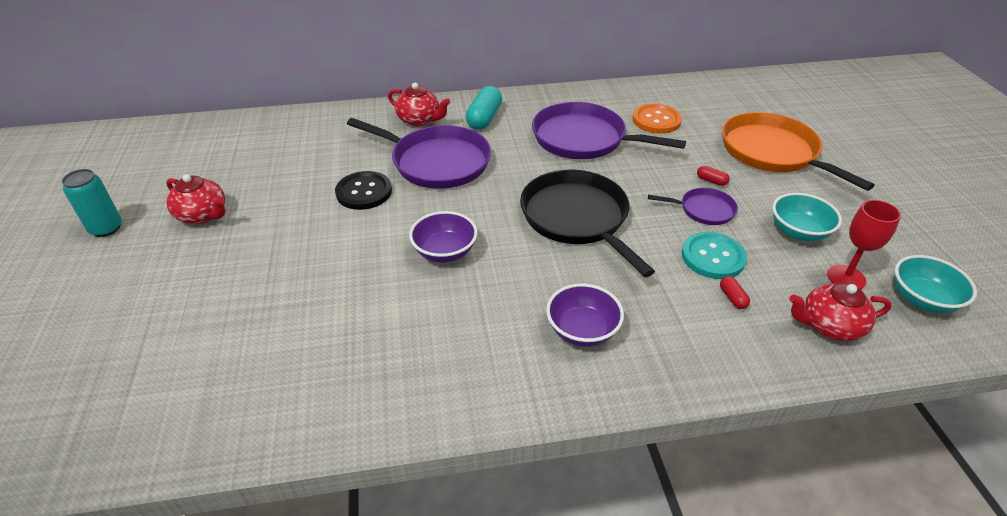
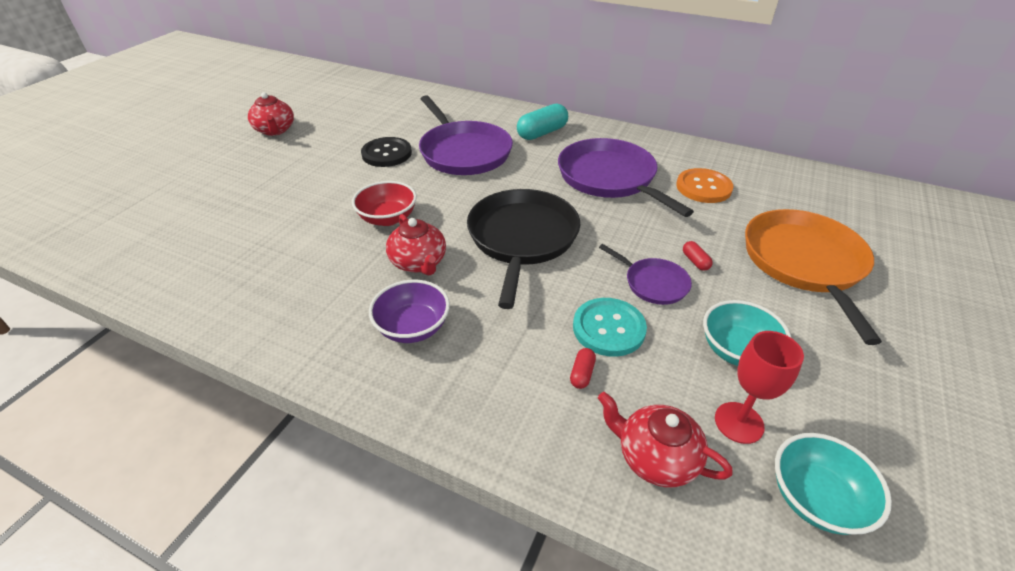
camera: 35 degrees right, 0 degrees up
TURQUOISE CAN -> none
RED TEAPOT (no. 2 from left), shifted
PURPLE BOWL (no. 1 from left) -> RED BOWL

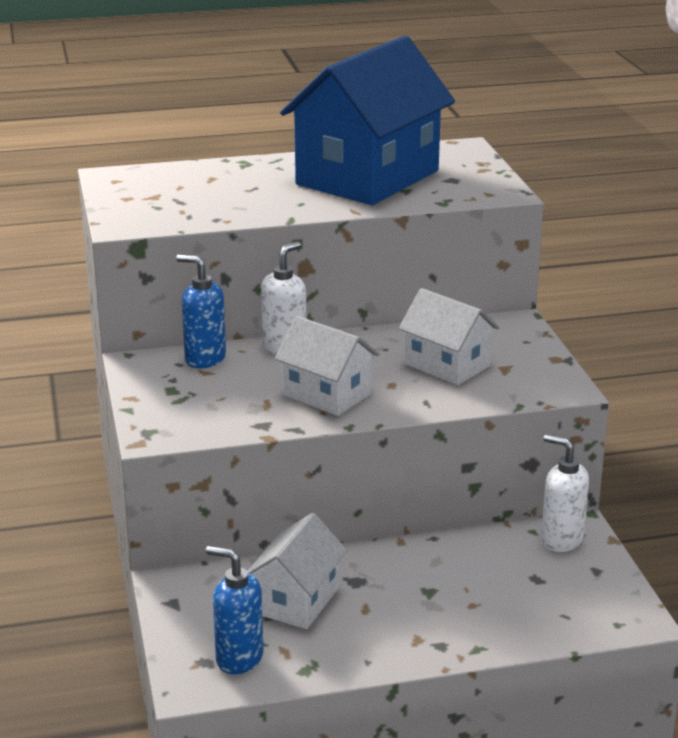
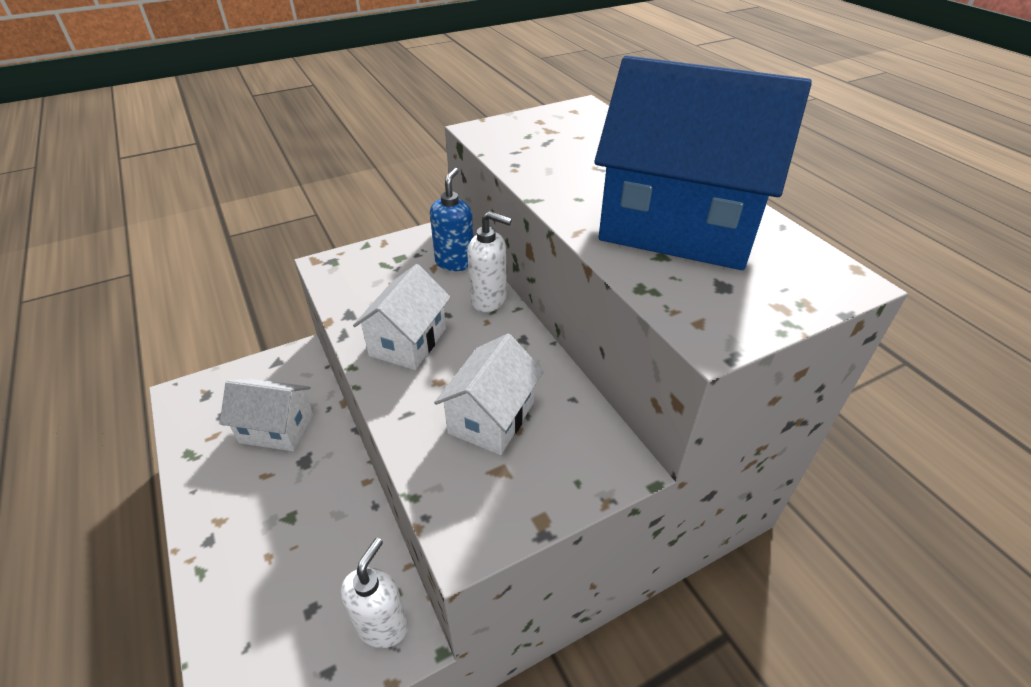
camera: 75 degrees right, 15 degrees up
BLUE SOAP DISPENSER (no. 2 from left) -> none

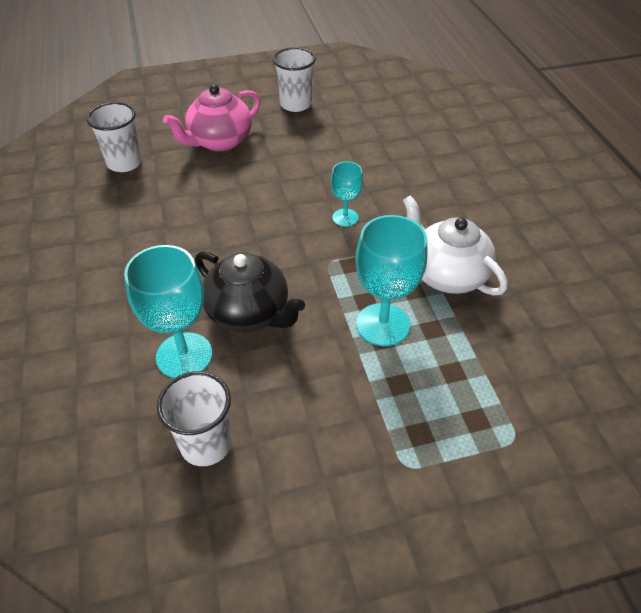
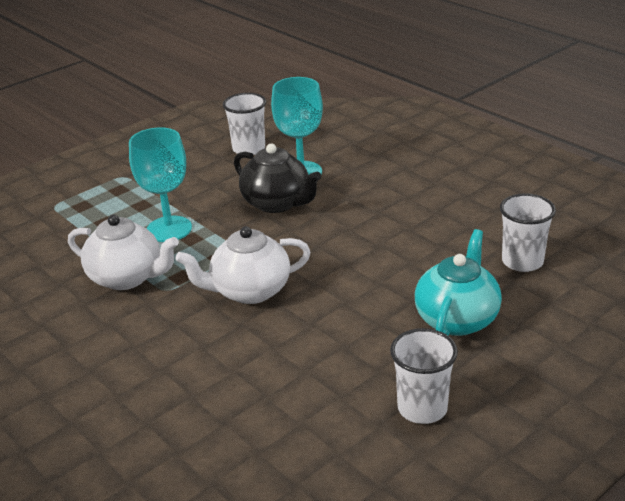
camera: 155 degrees right, 15 degrees down
TURQUOISE GOBLET (no. 2 from left) -> WHITE TEAPOT (no. 2 from left)
PINK TEAPOT -> TURQUOISE TEAPOT
BLACK TEAPOT, 150 degrees counterclockwise

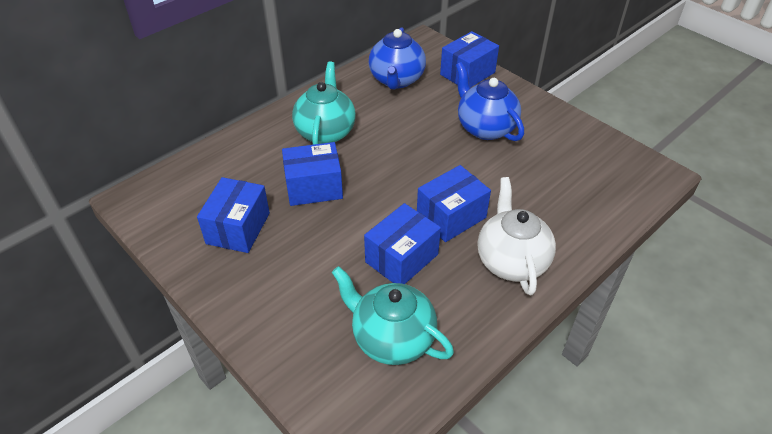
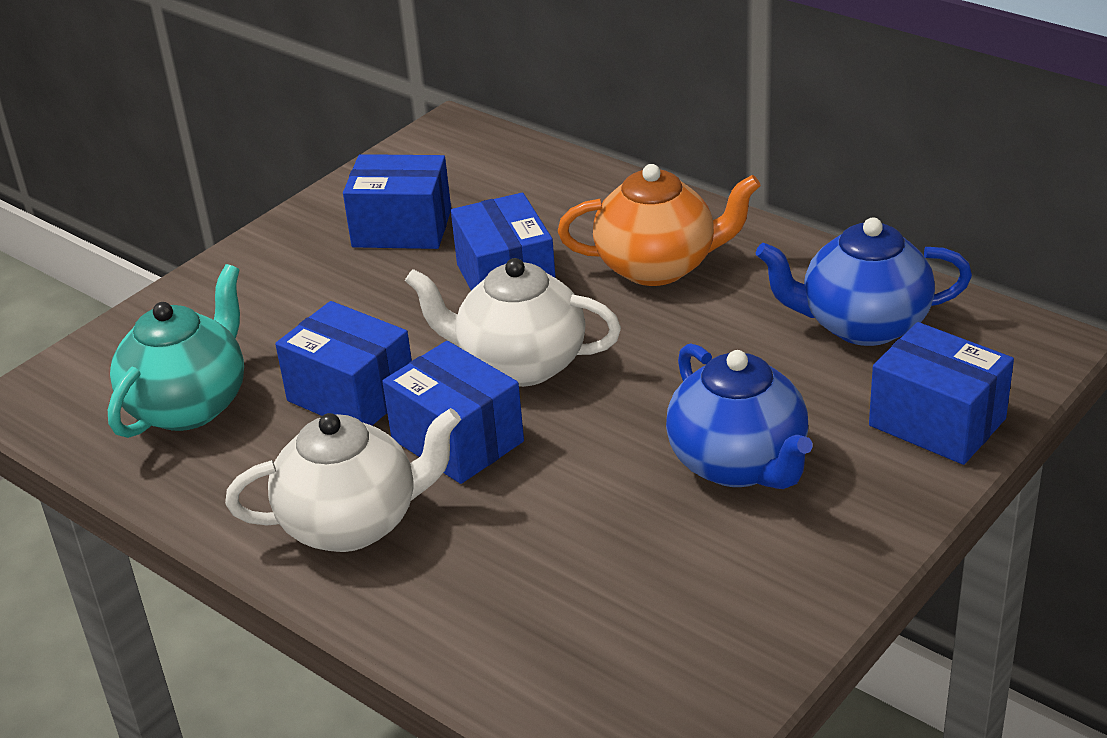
camera: 85 degrees right, 10 degrees down
none -> WHITE TEAPOT (no. 2 from left)
TURQUOISE TEAPOT (no. 1 from left) -> ORANGE TEAPOT
BLUE TEAPOT (no. 2 from left in the first image) -> BLUE TEAPOT (no. 1 from left), 105 degrees clockwise

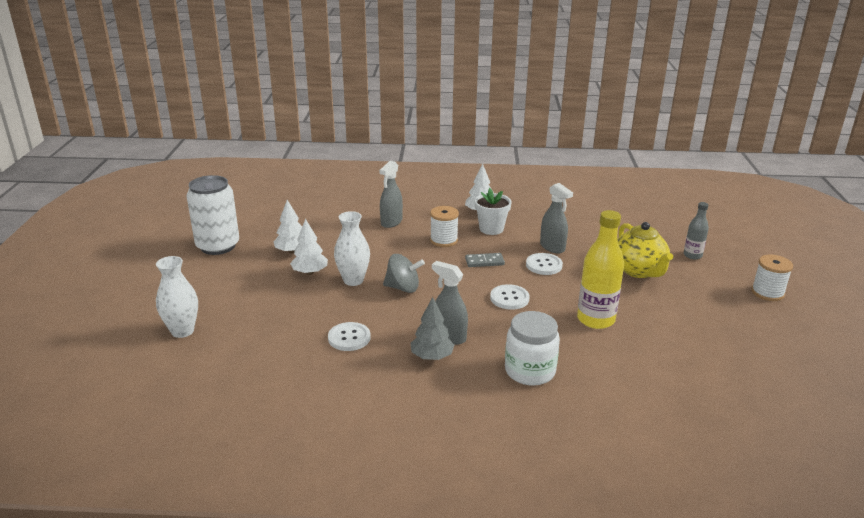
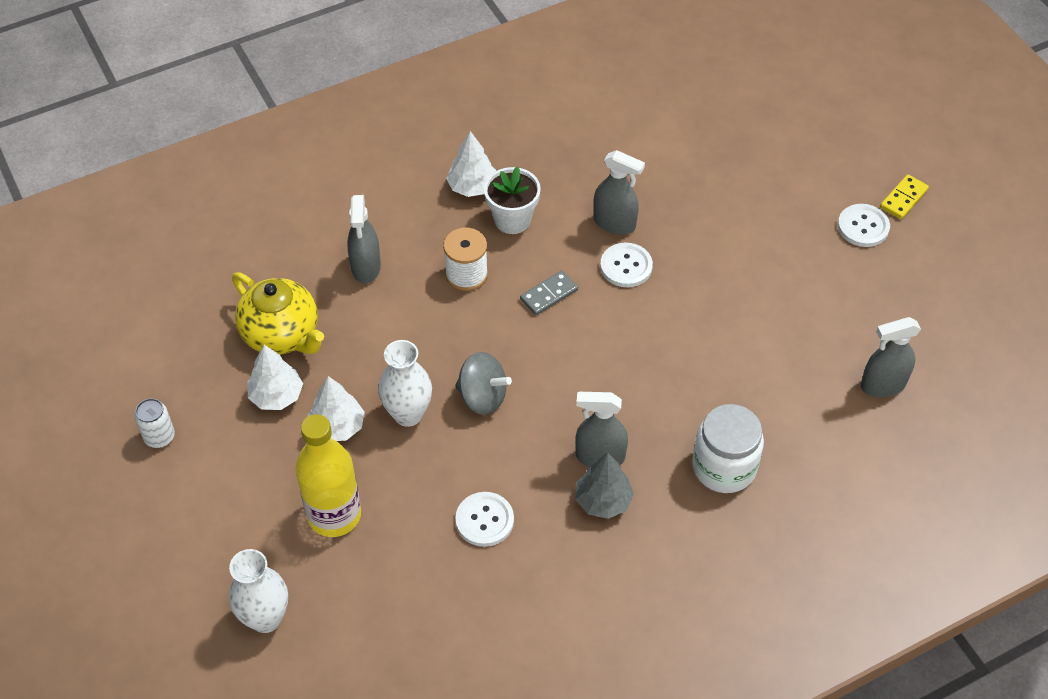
camera: 30 degrees left, 25 degrees up
GREY BOTTLE -> none
none -> GREY SPRAY BOTTLE (no. 4 from left)
WHITE BUTTON (no. 2 from left in the first image) -> WHITE BUTTON (no. 3 from left), shifted
YELLOW BOTTLE, shifted
YELLOW TEAPOT, shifted
WHITE SPOOL (no. 2 from left) -> YELLOW DOMINO
GREY SPINNING TOP, 45 degrees clockwise
WHITE CAN, x0.46

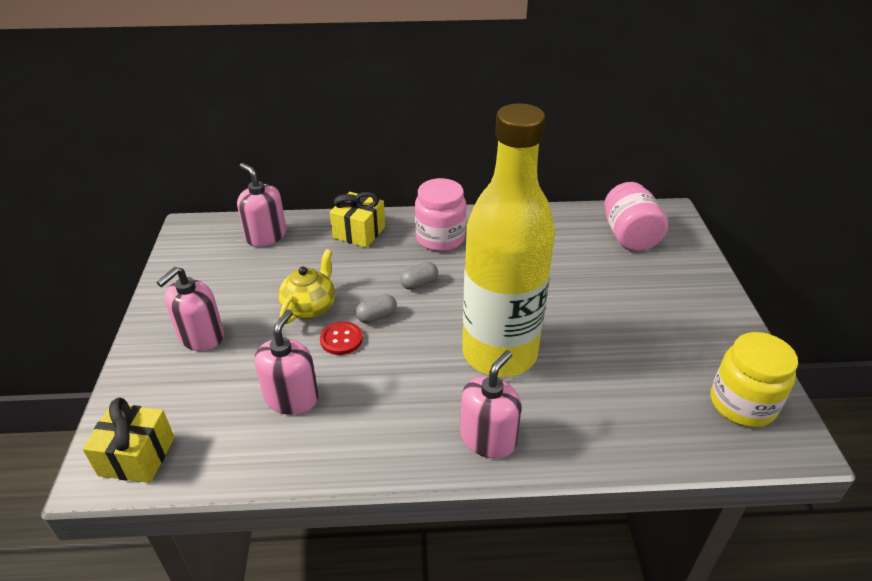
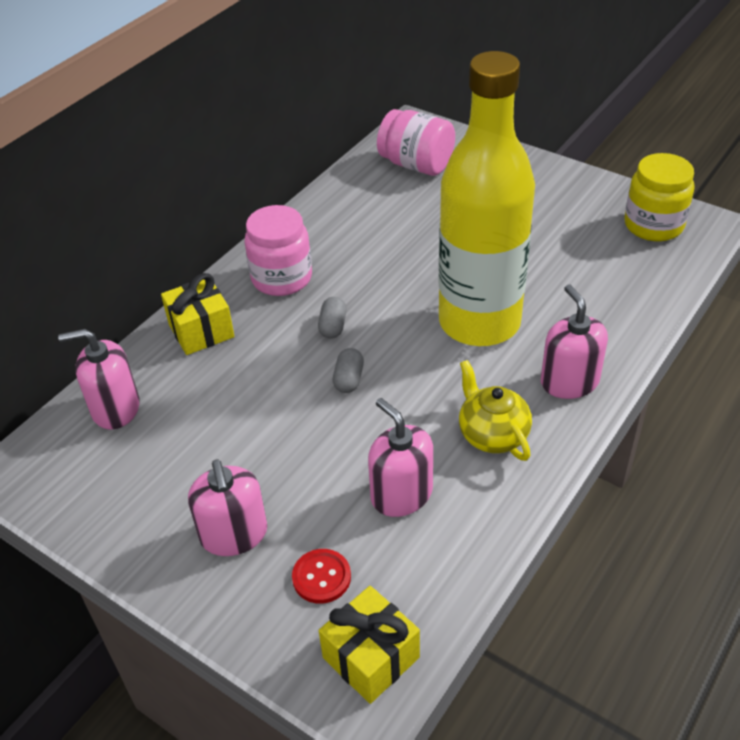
camera: 50 degrees left, 5 degrees up
YELLOW TEAPOT, shifted
RED BUTTON, shifted

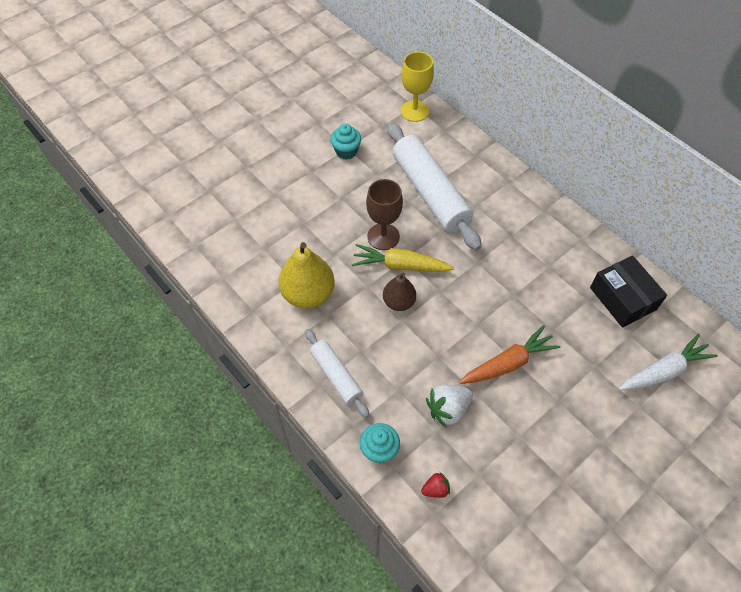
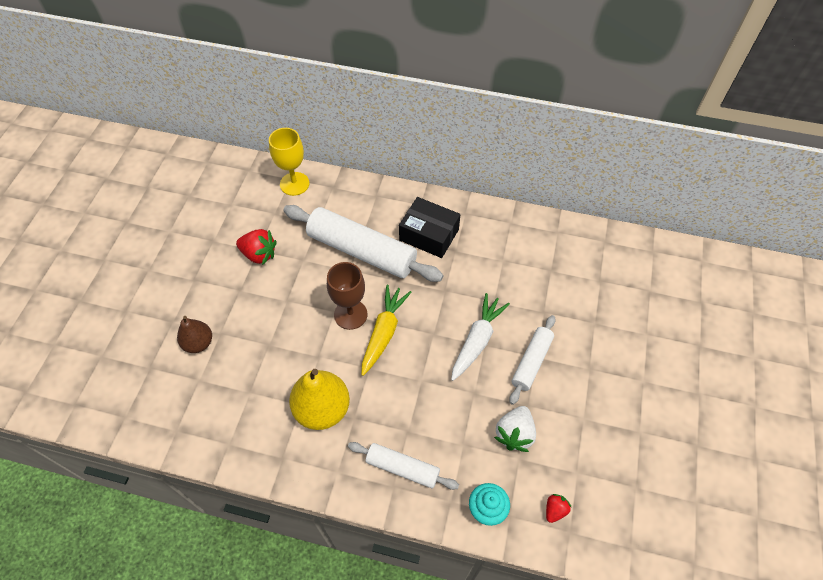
camera: 35 degrees left, 0 degrees up
BROWN PEAR, shifted
BLACK BOX, shifted
WHITE CARROT, shifted
TURQUOISE CUPCAKE (no. 1 from left) -> RED STRAWBERRY (no. 1 from left)
ORANGE CARROT -> WHITE ROLLING PIN (no. 3 from left)
YELLOW CARROT, 135 degrees clockwise

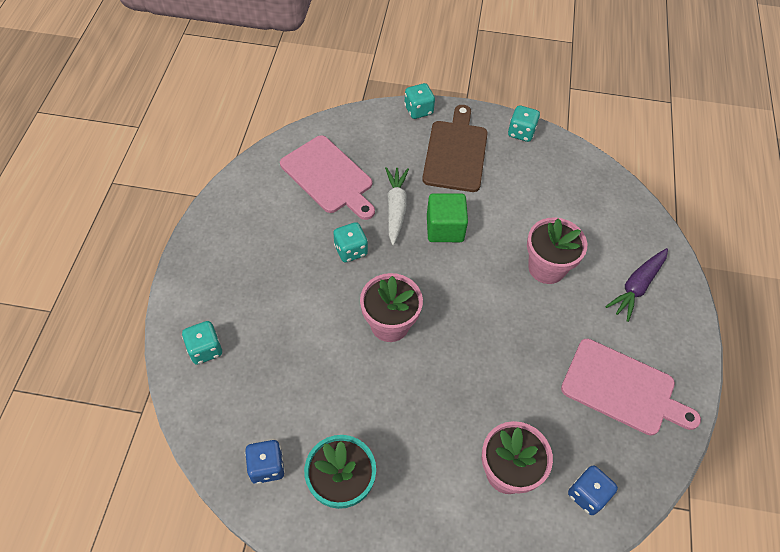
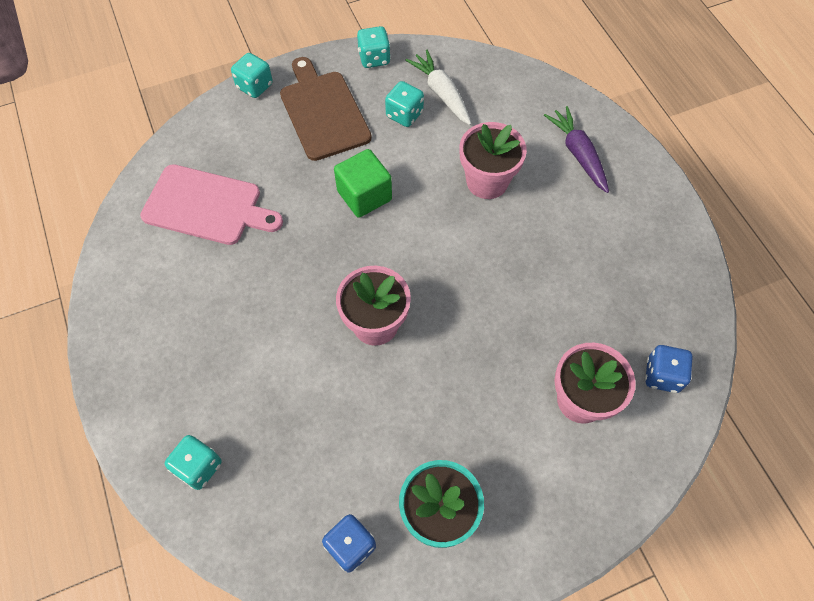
camera: 30 degrees left, 5 degrees up
PINK CUTTING BOARD (no. 2 from left) -> none
TURQUOISE DICE (no. 2 from left in the first image) -> TURQUOISE DICE (no. 4 from left), shifted
WHITE CARROT, shifted
PURPLE CARROT, 150 degrees clockwise

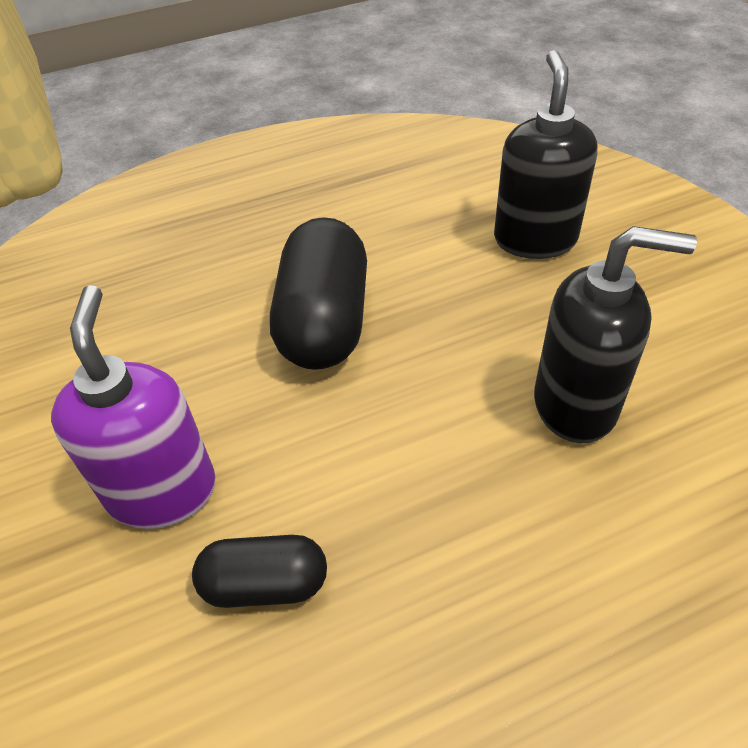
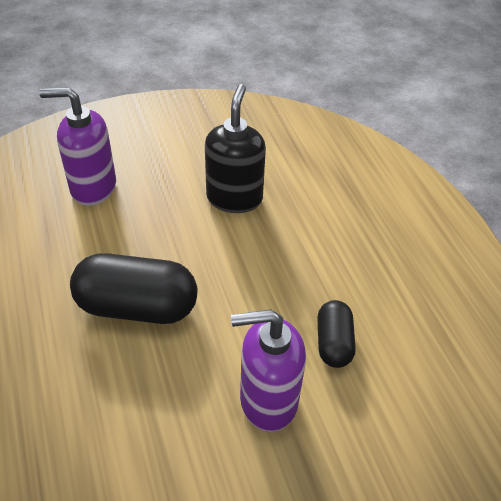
camera: 90 degrees left, 0 degrees up
BLACK SOAP DISPENSER (no. 1 from left) -> PURPLE SOAP DISPENSER (no. 1 from left)

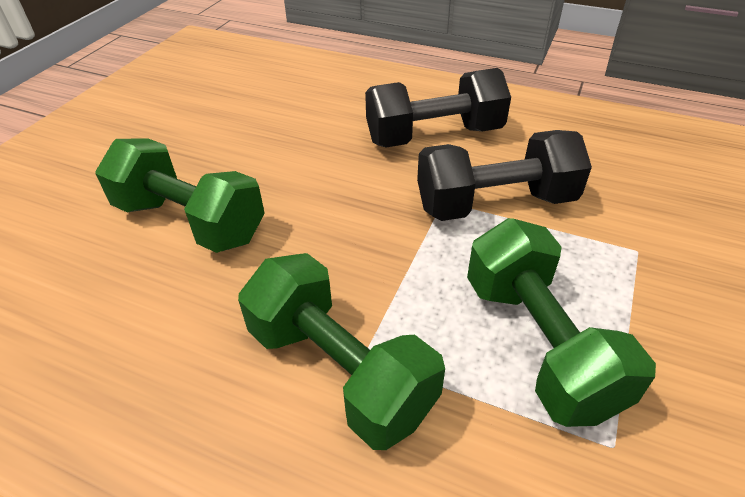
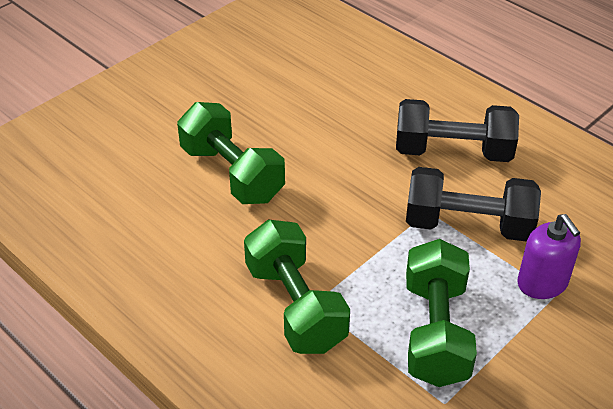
camera: 20 degrees right, 0 degrees up
none -> PURPLE SOAP DISPENSER

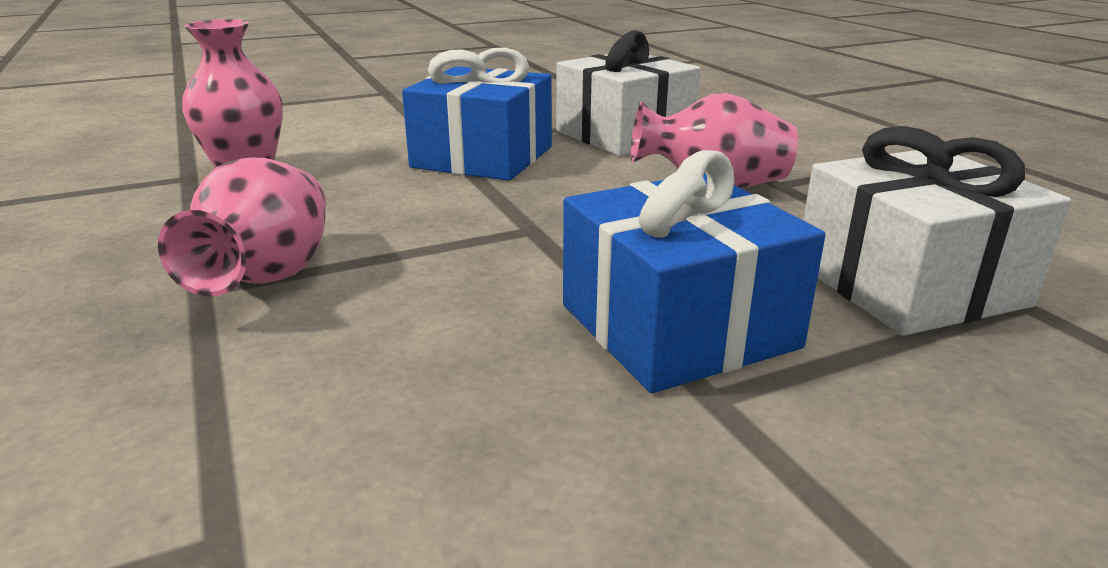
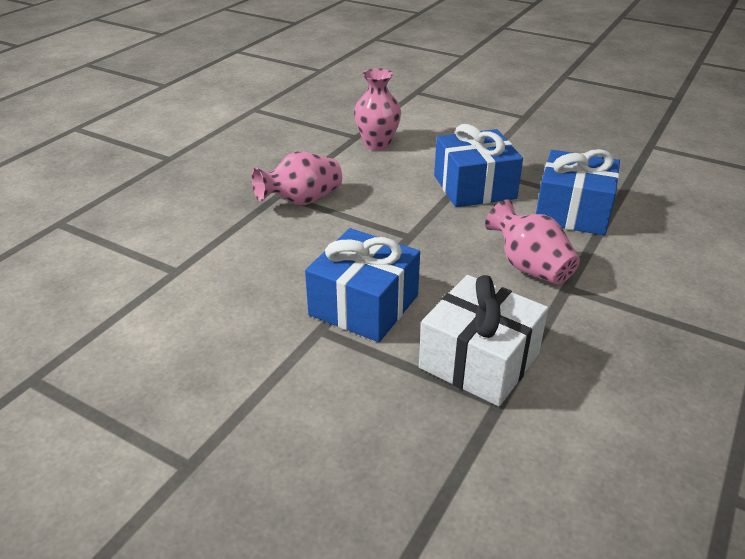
camera: 55 degrees right, 10 degrees up
WHITE GIFT (no. 1 from left) -> BLUE GIFT (no. 3 from left)

